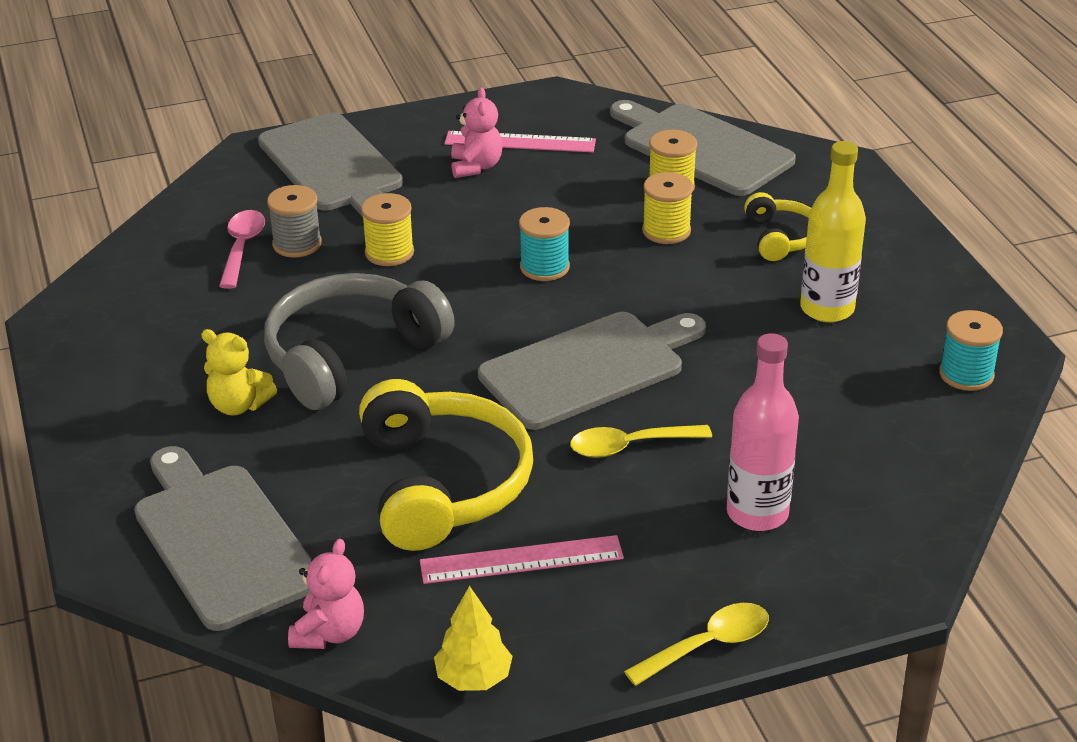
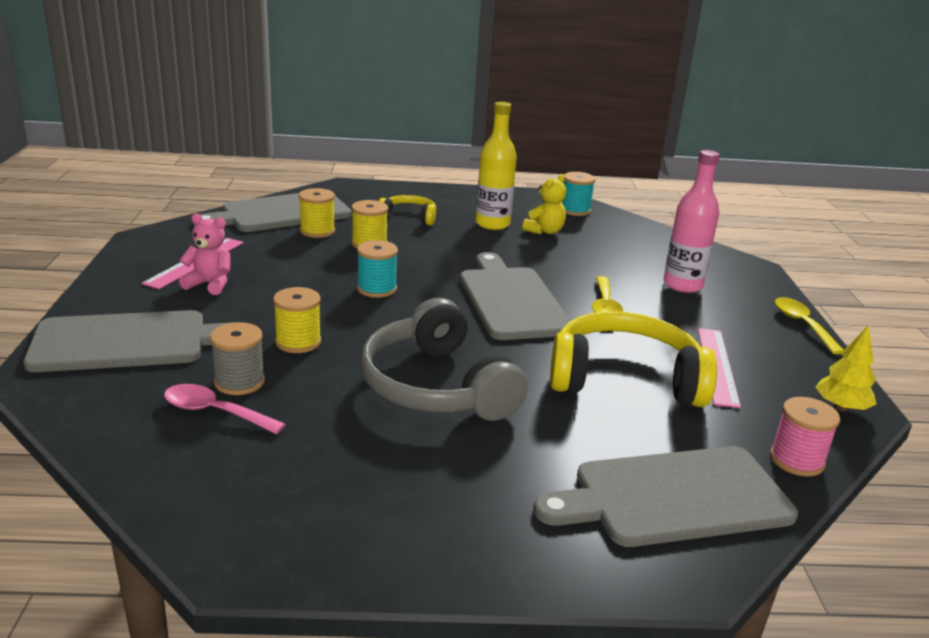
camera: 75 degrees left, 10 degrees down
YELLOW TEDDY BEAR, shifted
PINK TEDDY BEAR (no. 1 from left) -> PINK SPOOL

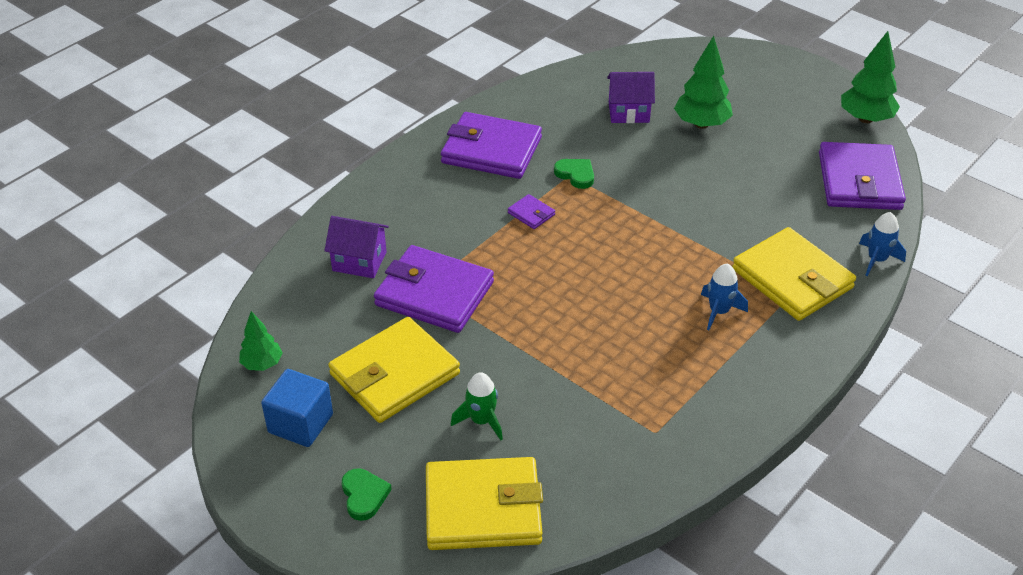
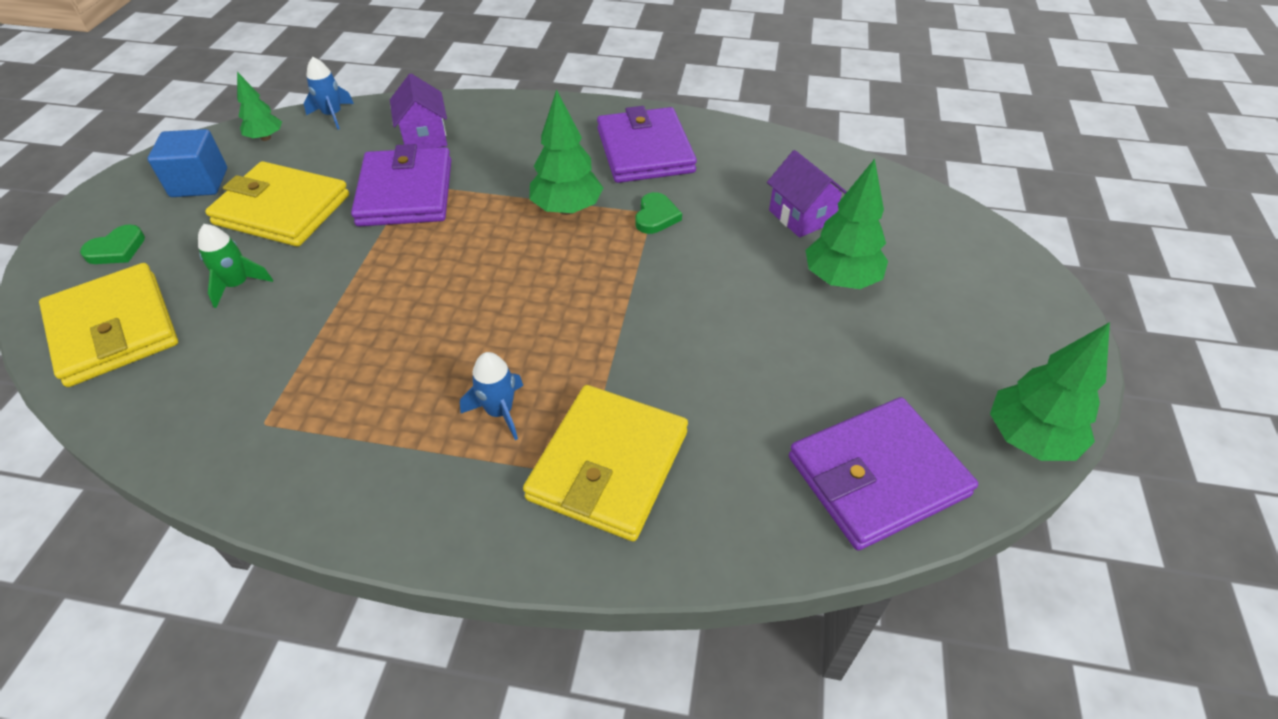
camera: 60 degrees right, 5 degrees up
BLUE ROCKET (no. 2 from left in the first image) -> BLUE ROCKET (no. 1 from left), shifted
PURPLE WALLET (no. 3 from left) -> GREEN TREE (no. 2 from left)

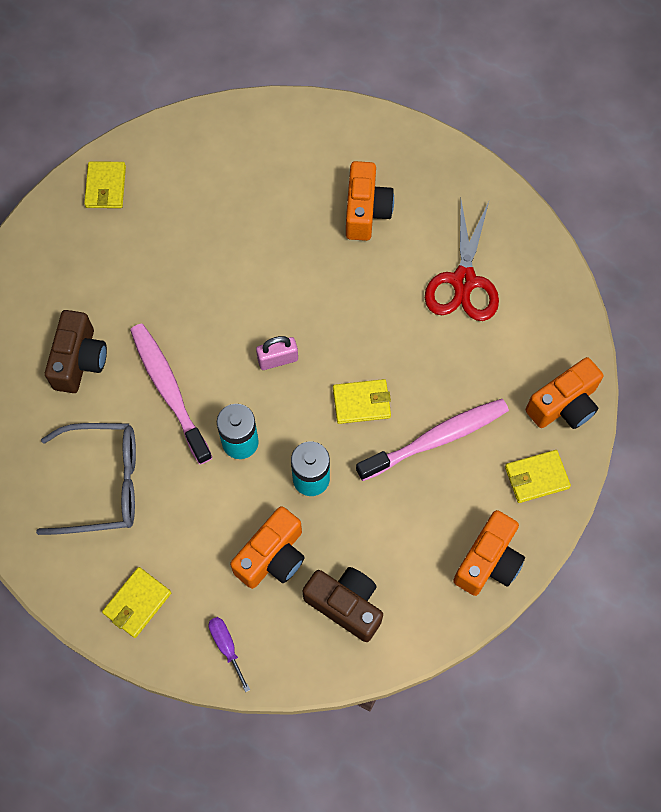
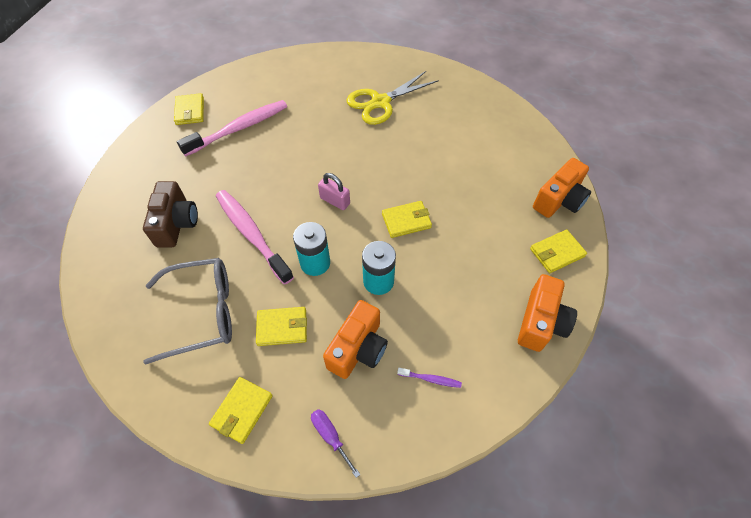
camera: 10 degrees left, 10 degrees down
RED SCISSORS -> none
none -> YELLOW WALLET (no. 3 from left)
PINK TOOTHBRUSH (no. 2 from left in the first image) -> PINK TOOTHBRUSH (no. 1 from left), shifted
BROWN CAMERA (no. 2 from left) -> PURPLE TOOTHBRUSH
ORANGE CAMERA (no. 2 from left) -> YELLOW SCISSORS
PINK PADLOCK, 60 degrees clockwise

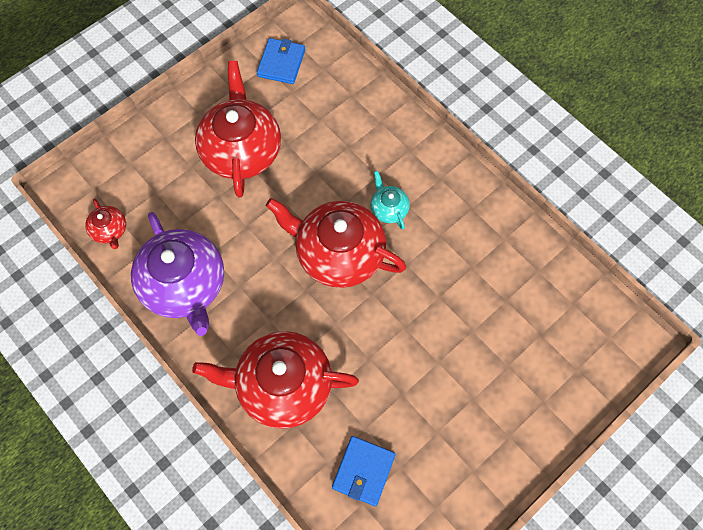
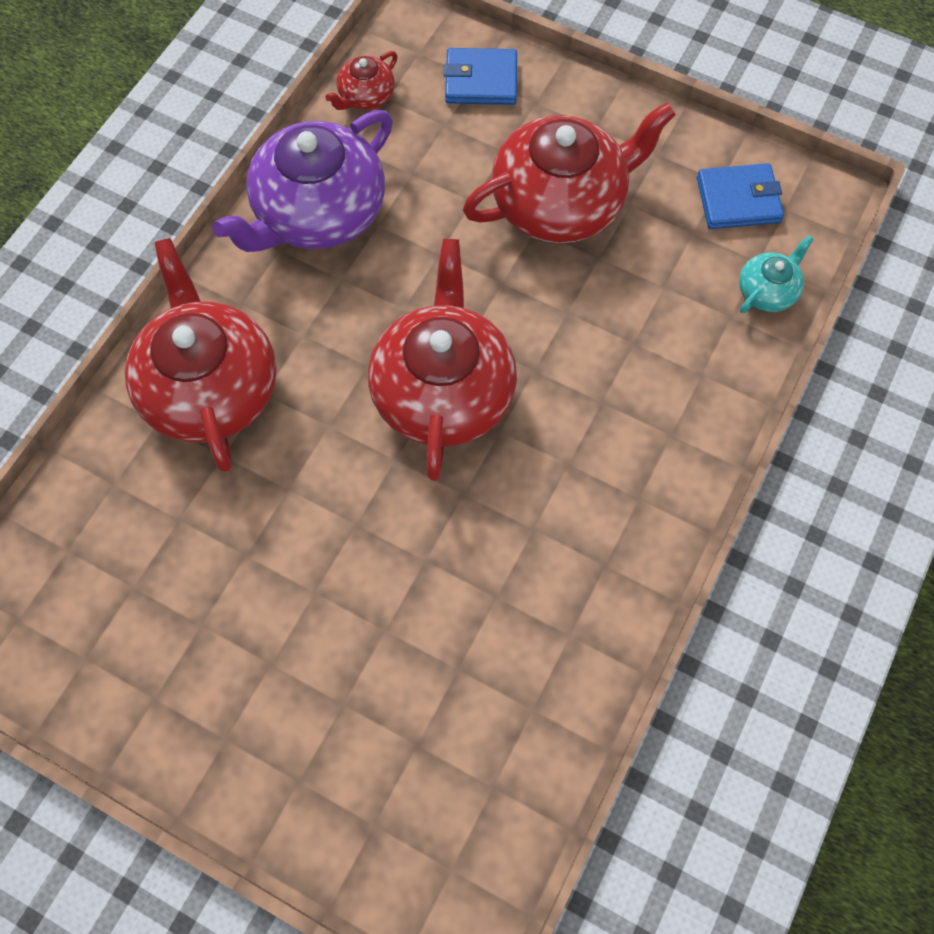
camera: 70 degrees right, 0 degrees up
BLUE WALLET (no. 2 from left in the first image) -> BLUE WALLET (no. 1 from left), shifted
TURQUOISE TEAPOT, shifted

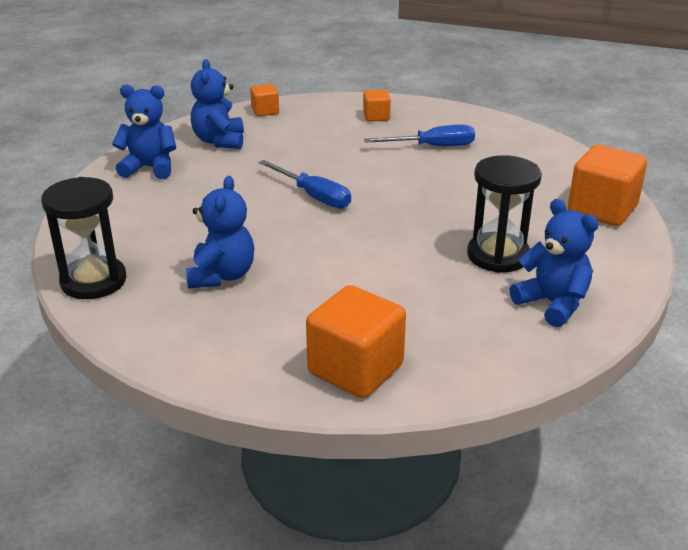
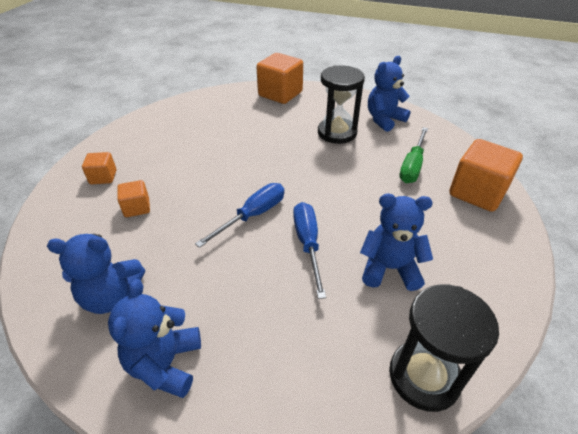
camera: 90 degrees left, 10 degrees up
none -> GREEN SCREWDRIVER
ORANGE CUBE (no. 1 from left in the first image) -> ORANGE CUBE (no. 2 from left), shifted
BLUE SCREWDRIVER (no. 2 from left), shifted

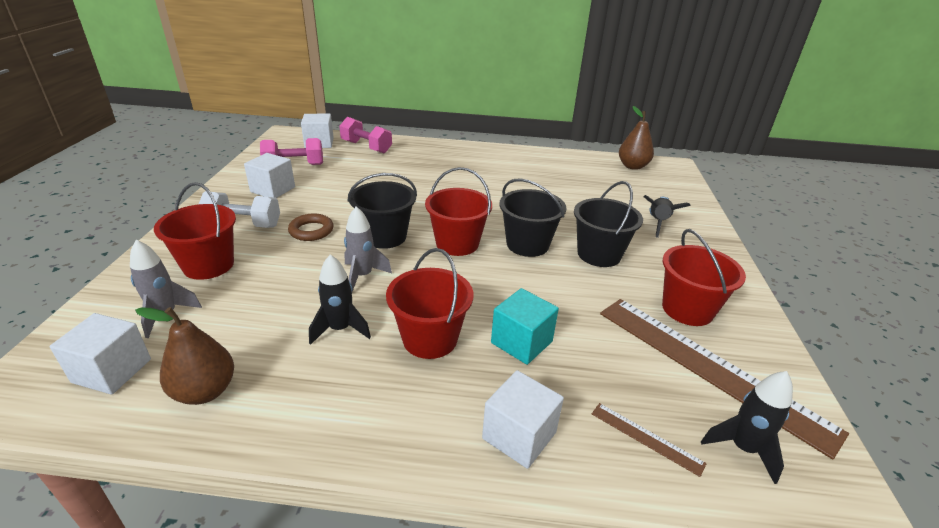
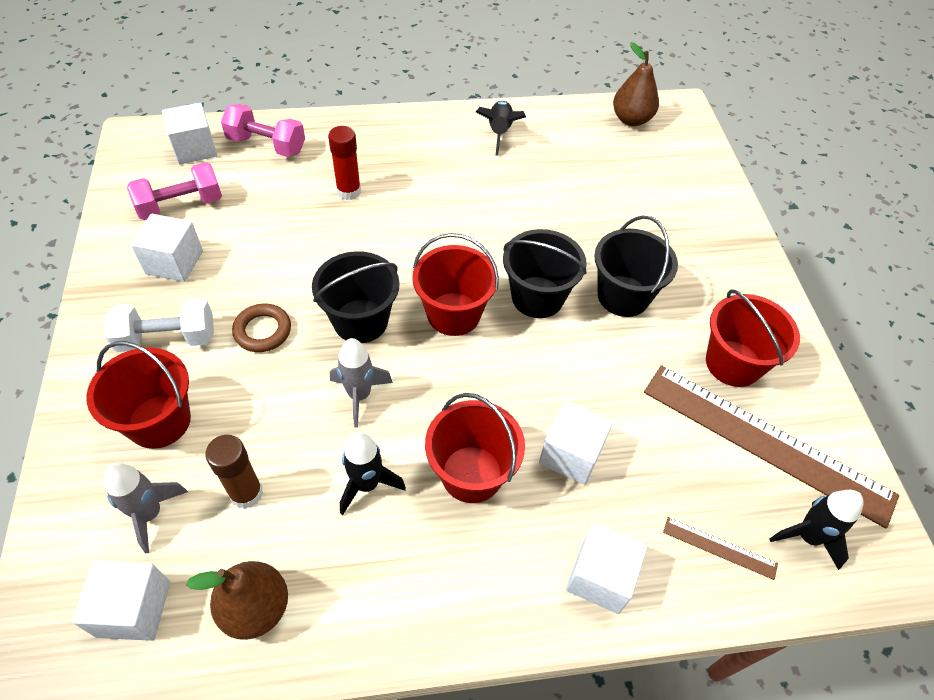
camera: 15 degrees left, 20 degrees up
none -> BROWN GLUE STICK
none -> RED GLUE STICK
BLACK ROCKET (no. 2 from left), shifted
TURQUOISE CUBE -> WHITE CUBE (no. 4 from left)

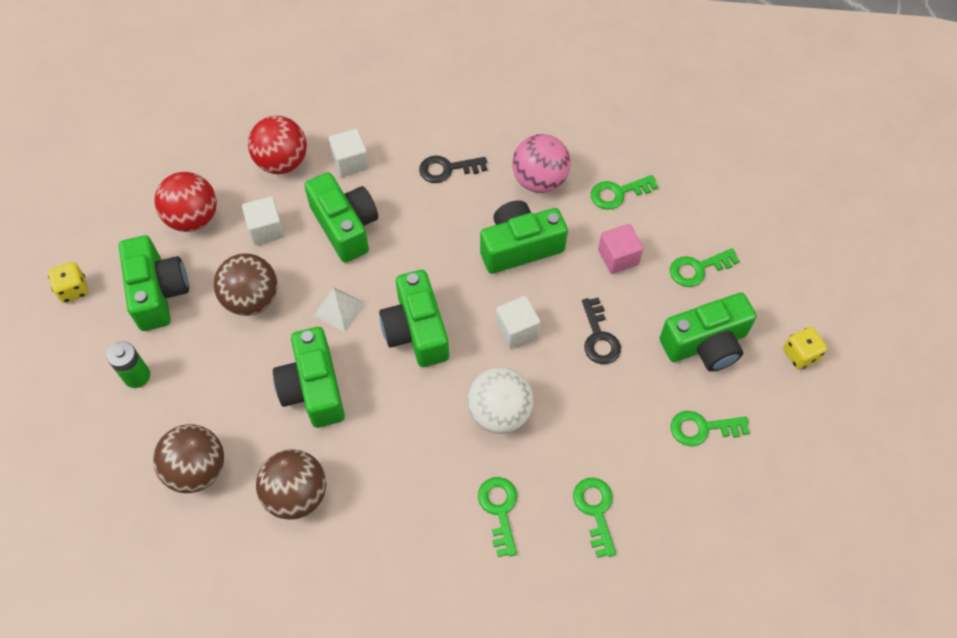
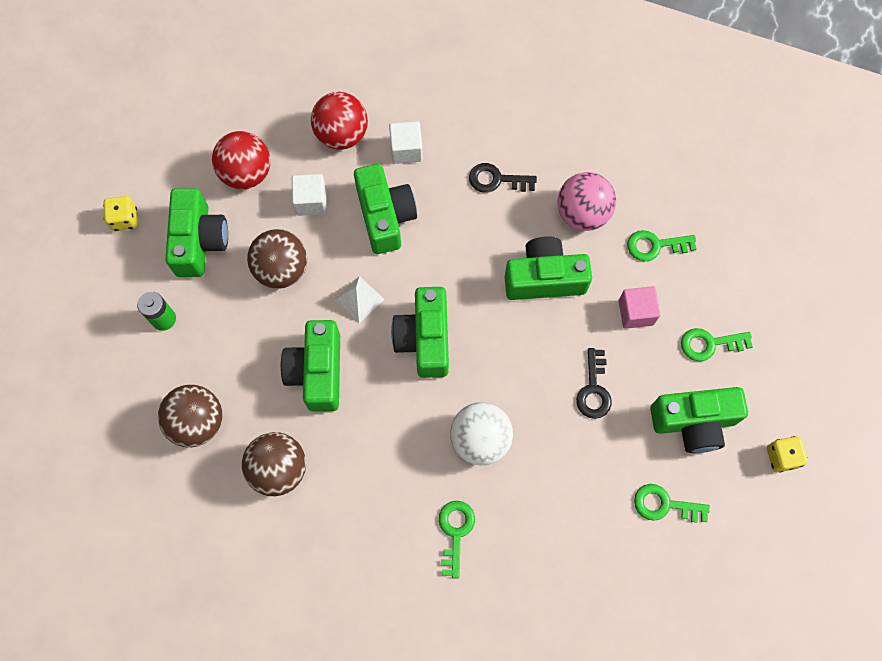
camera: 15 degrees right, 10 degrees up
WHITE CUBE (no. 3 from left) -> none
GREEN KEY (no. 2 from left) -> none

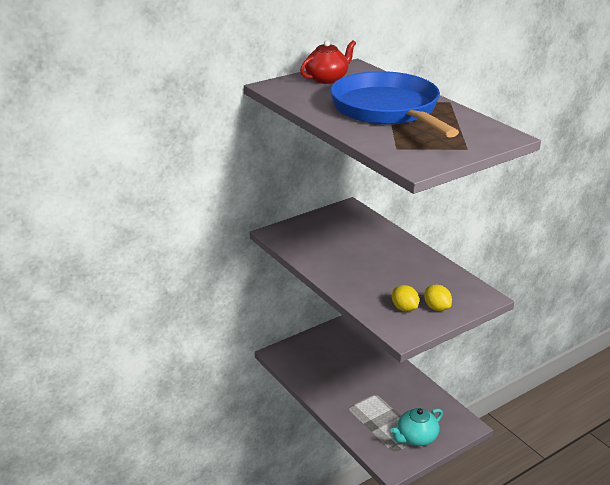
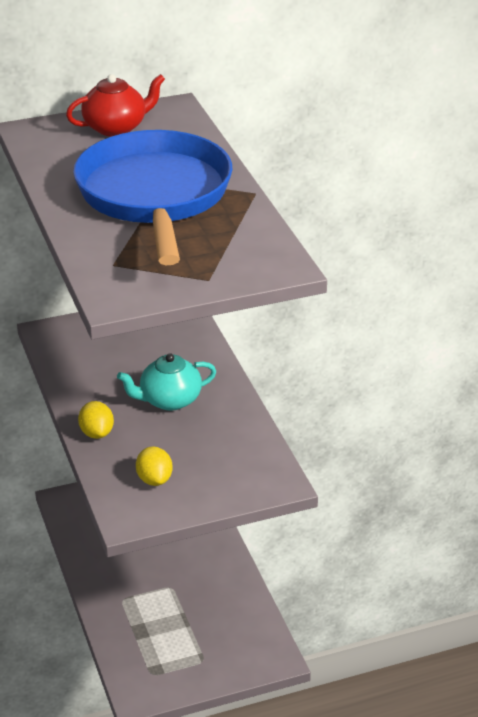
camera: 15 degrees right, 5 degrees up
TURQUOISE TEAPOT, shifted
YELLOW LEMON (no. 2 from left in the first image) -> YELLOW LEMON (no. 1 from left), shifted

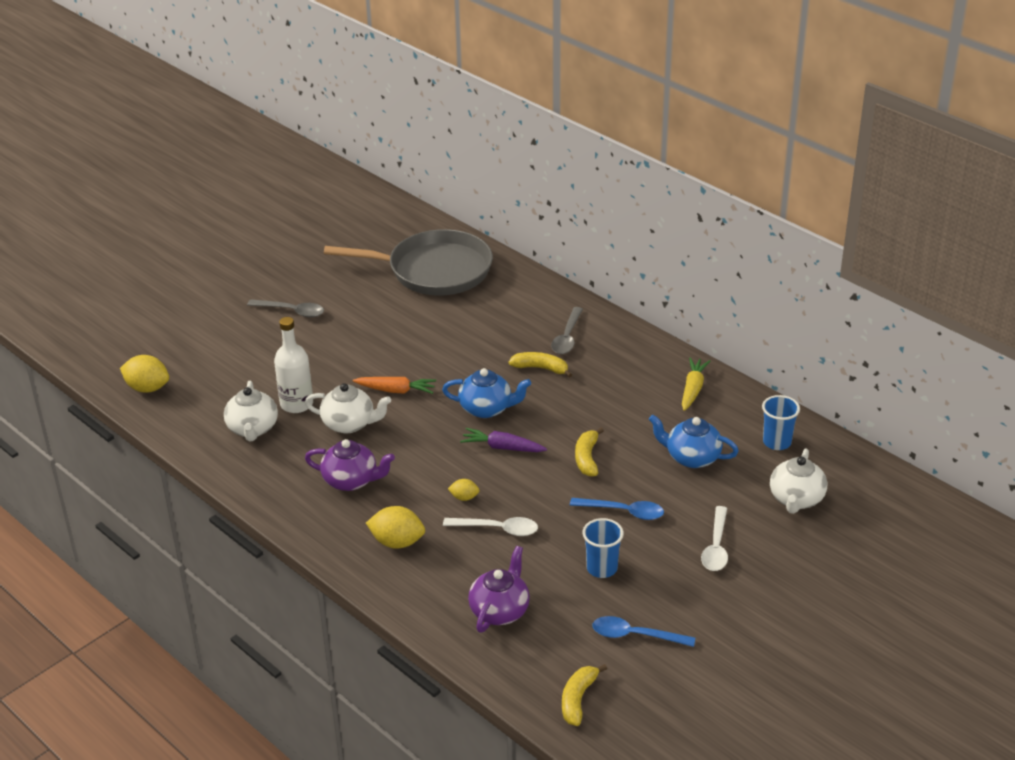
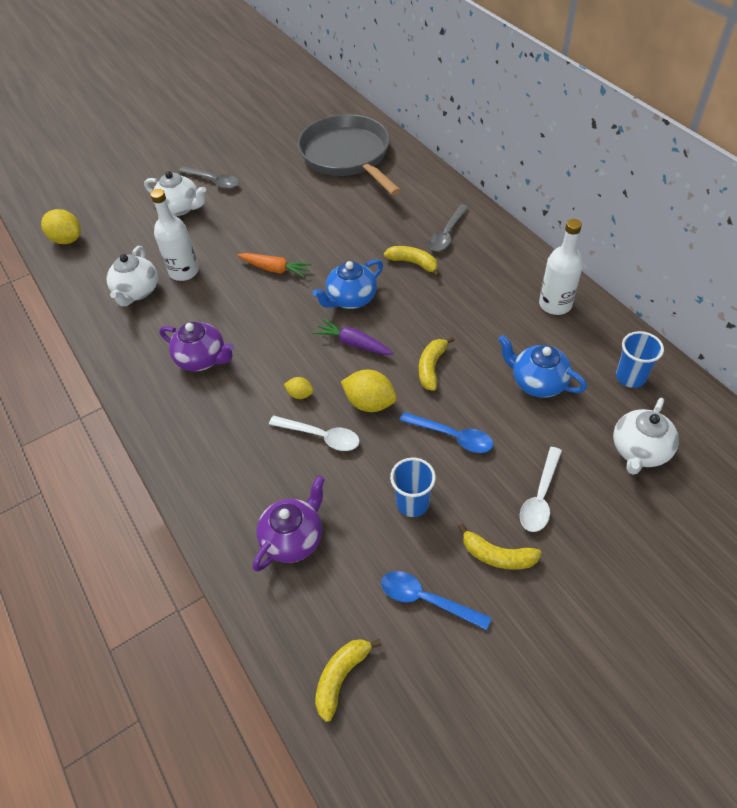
camera: 15 degrees right, 15 degrees up
none -> YELLOW BANANA (no. 4 from left)
WHITE TEAPOT (no. 2 from left), shifted
YELLOW LEMON (no. 2 from left in the first image) -> YELLOW LEMON (no. 3 from left), shifted
YELLOW CARROT -> WHITE BOTTLE (no. 2 from left)
GREY PAN, 135 degrees counterclockwise
BLUE TEAPOT (no. 1 from left), 120 degrees clockwise

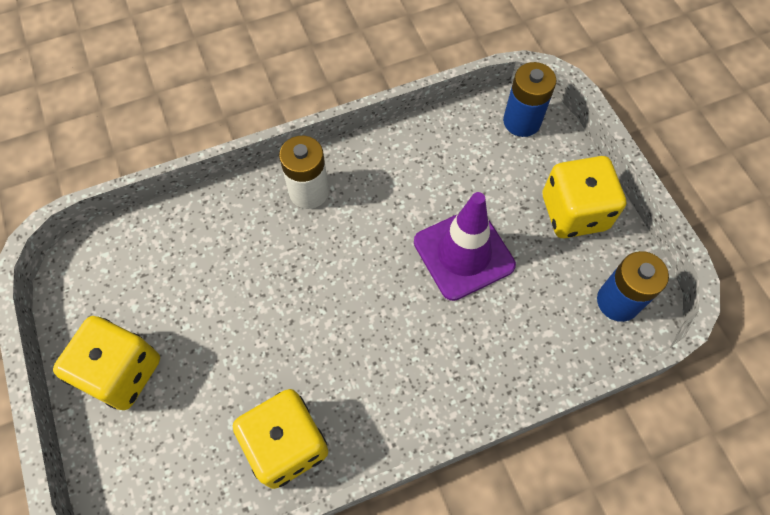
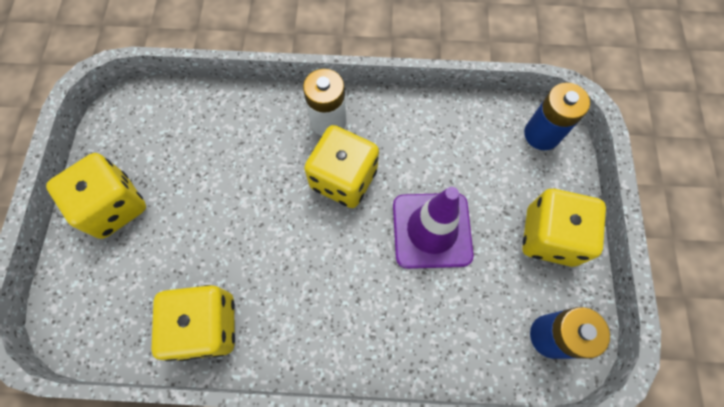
camera: 25 degrees right, 5 degrees up
none -> YELLOW DICE (no. 3 from left)

